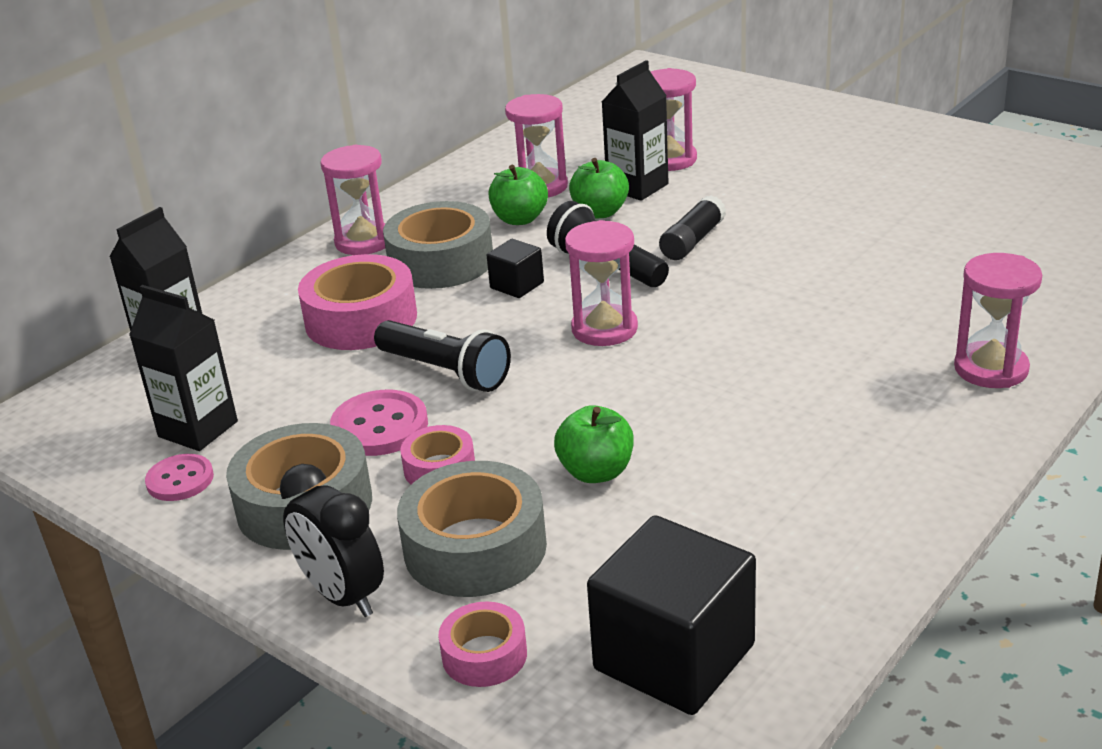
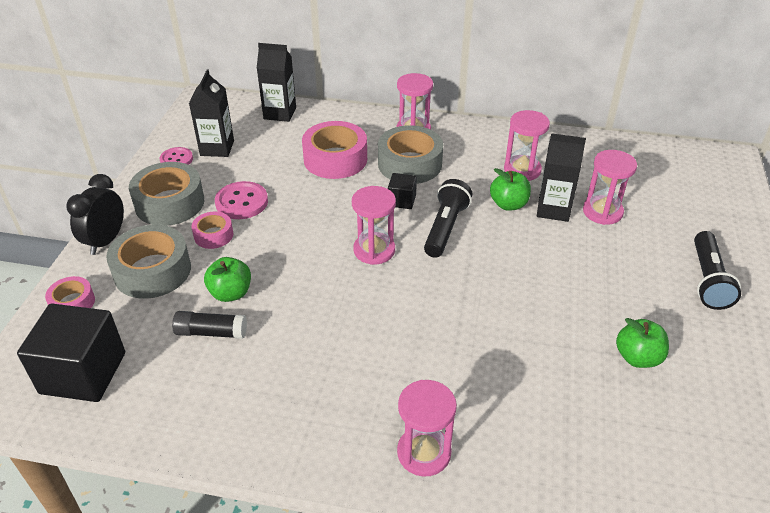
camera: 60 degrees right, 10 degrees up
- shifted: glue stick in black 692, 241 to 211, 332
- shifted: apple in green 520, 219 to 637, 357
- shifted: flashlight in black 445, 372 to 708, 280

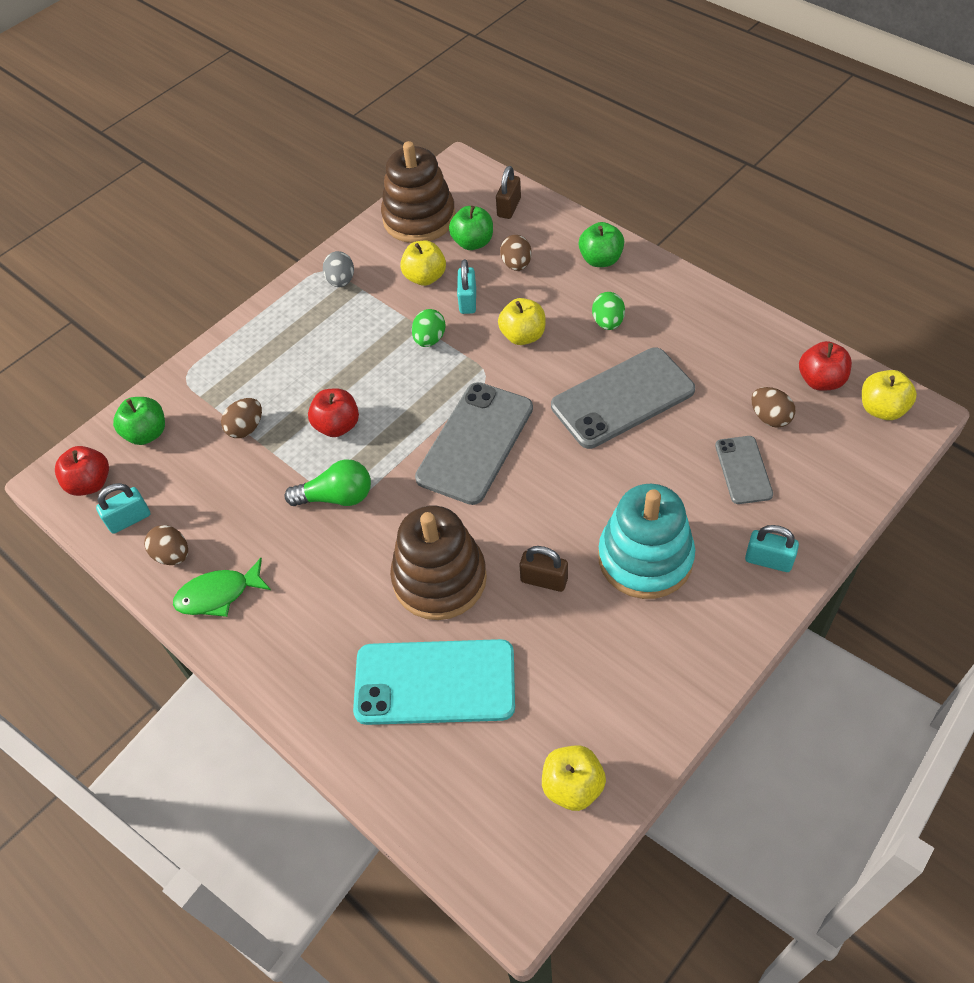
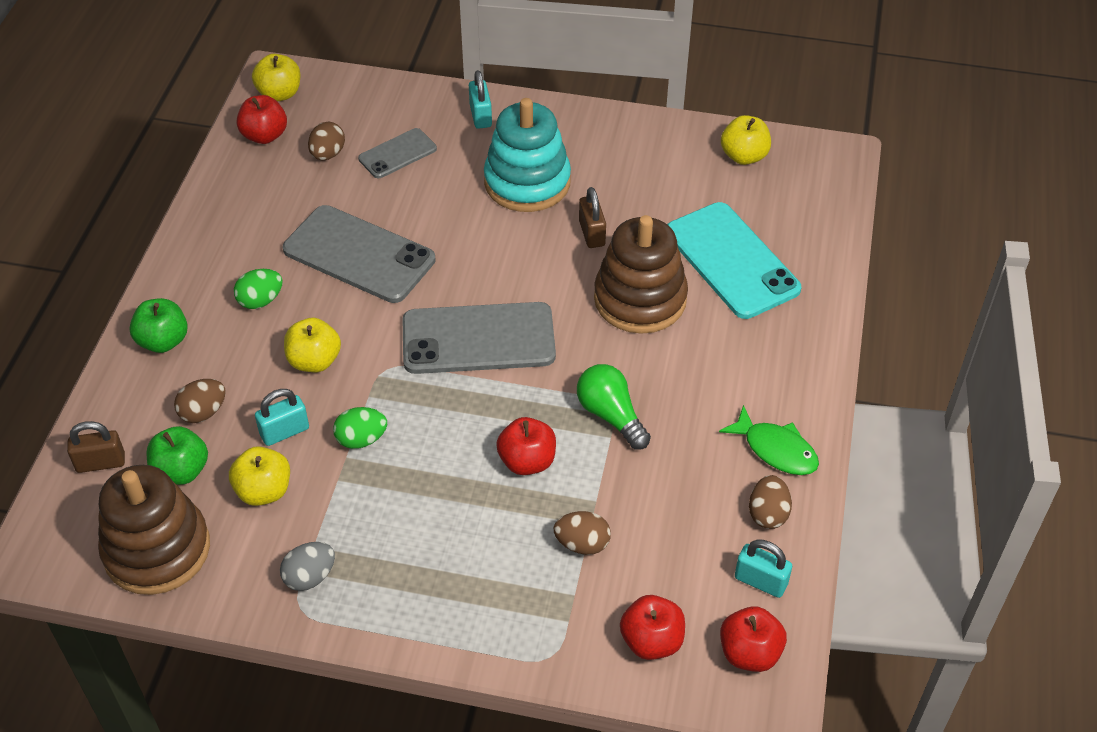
camera: 125 degrees left, 5 degrees down
- repainted: apple in green 147, 433 to apple in red 651, 641

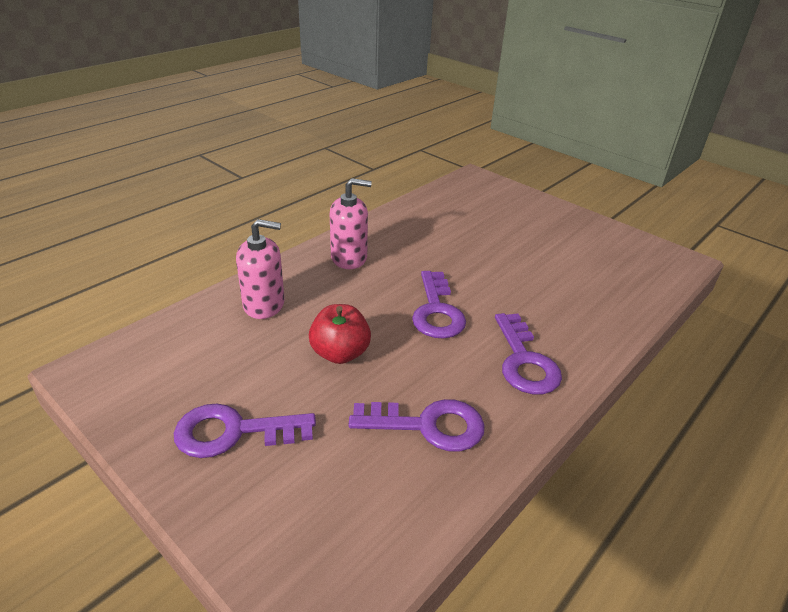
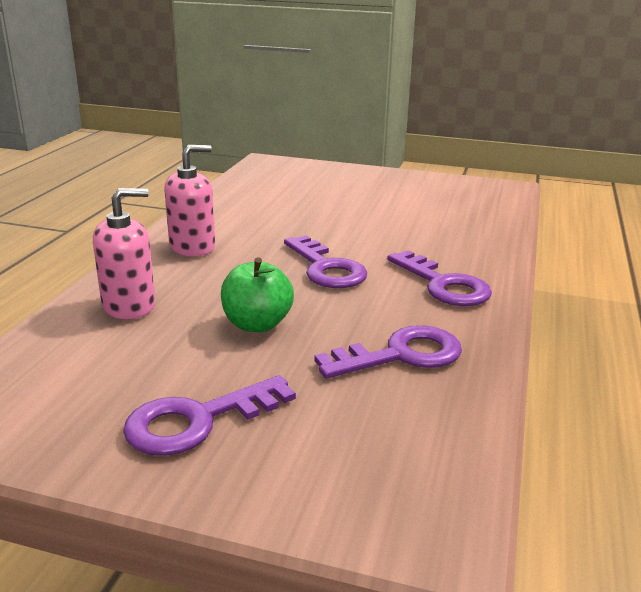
camera: 25 degrees left, 10 degrees down
- repainted: apple in red 340, 353 to apple in green 257, 324

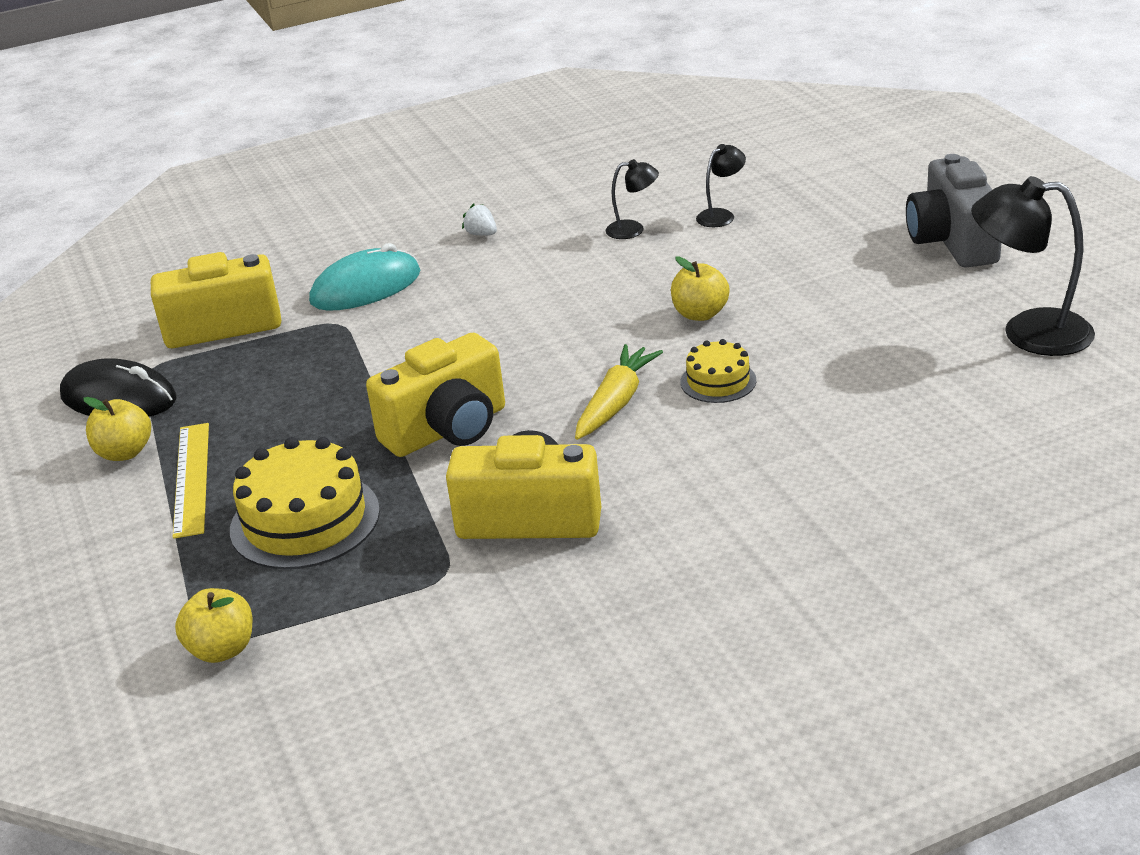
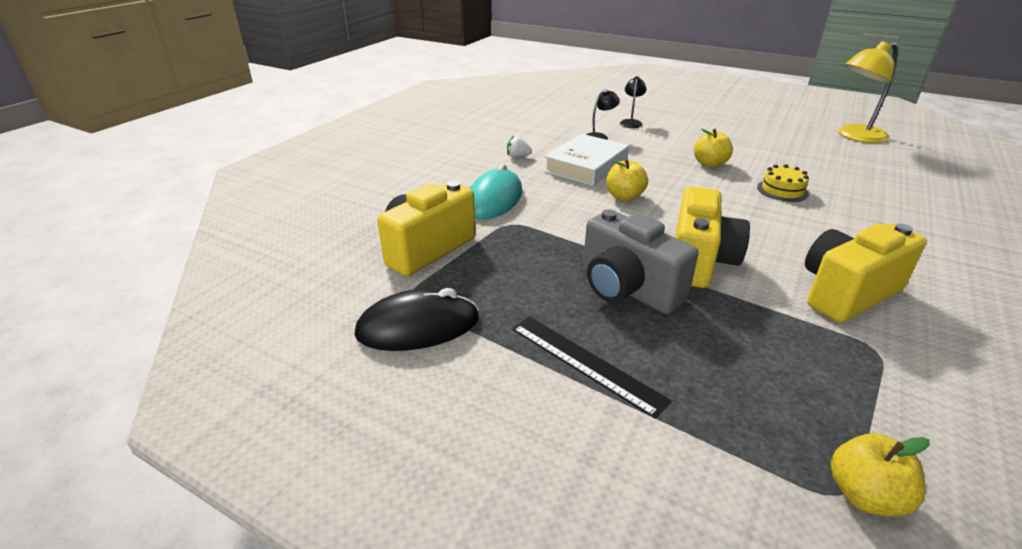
camera: 40 degrees left, 0 degrees up
- repainted: ruler in yellow 191, 478 to ruler in black 585, 363
- new: book in white 586, 166
- shifted: camera in grey 952, 242 to 627, 289
- shifted: apple in yellow 125, 452 to 624, 196
- repainted: lamp in black 1028, 332 to lamp in yellow 855, 136
- gone: cake in yellow 305, 520
- gone: carrot in yellow 616, 403

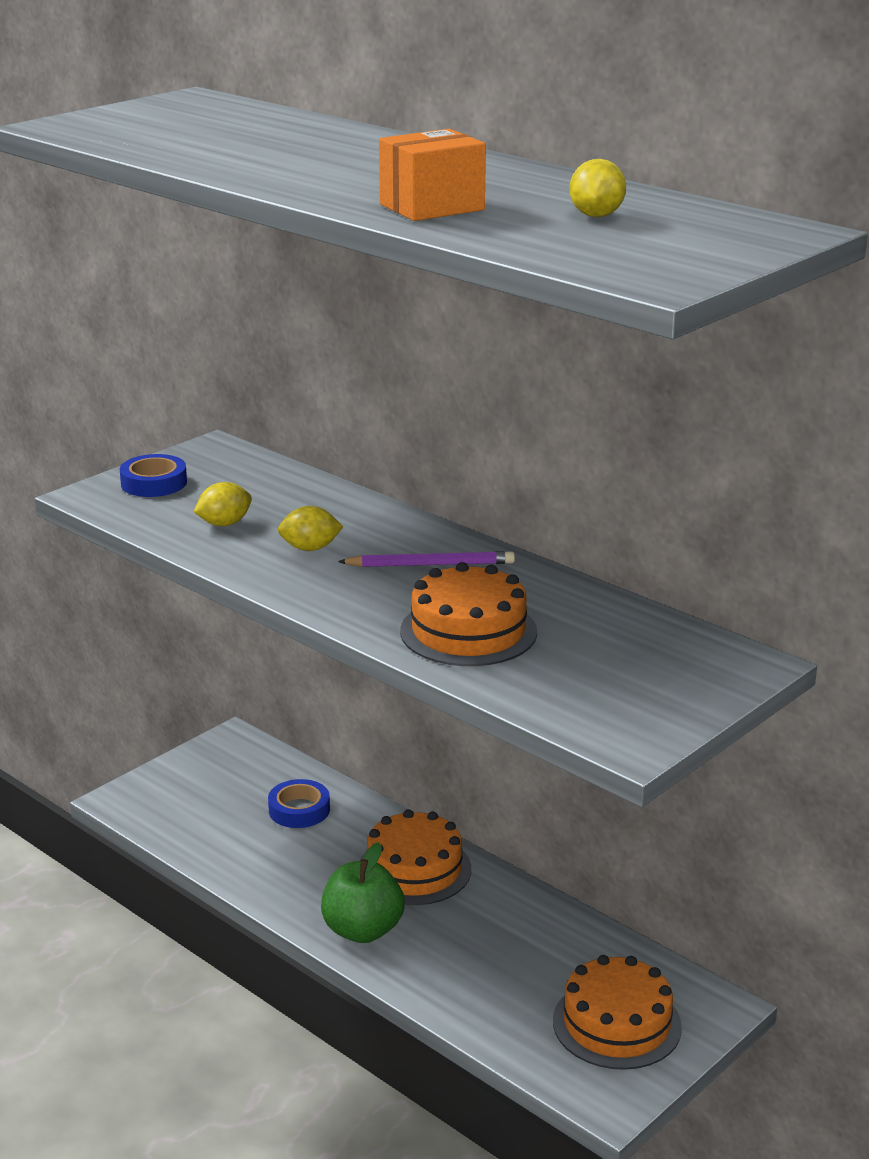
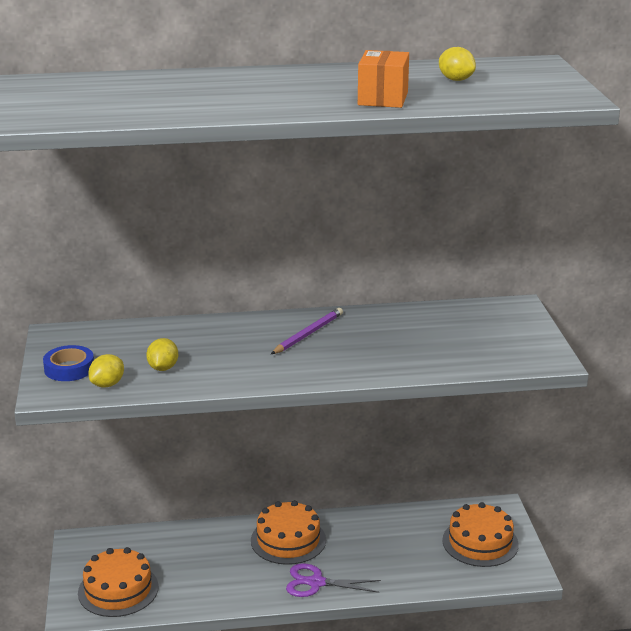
camera: 50 degrees left, 0 degrees up
- shifted: cake in orange 468, 631 to 118, 589
- shifted: lemon in yellow 310, 548 to 107, 384
- swapped: apple in green 362, 930 to scissors in purple 316, 583
- gone: tape in blue 299, 810

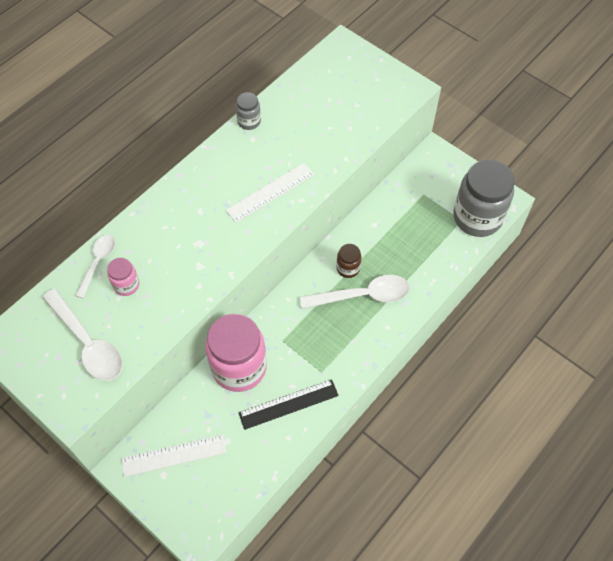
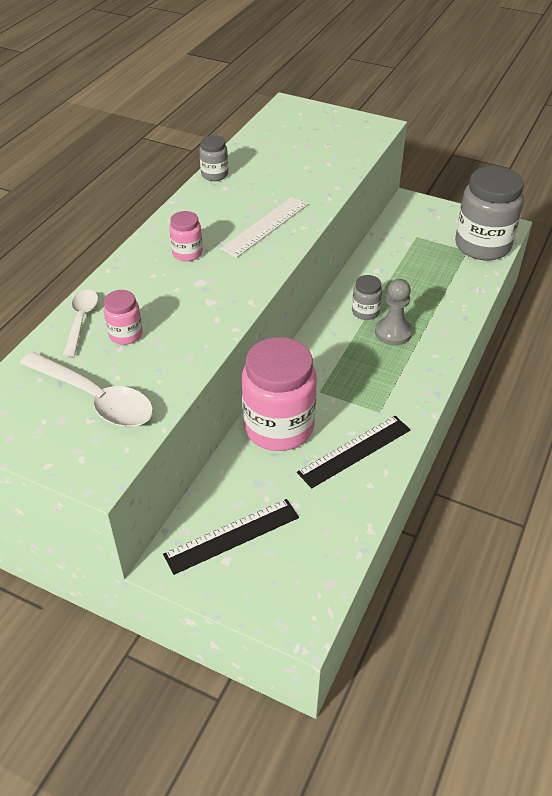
camera: 15 degrees left, 15 degrees down
- repainted: ruler in white 174, 455 to ruler in black 232, 536
- new: jar in pink 187, 253
- repainted: jar in brown 348, 268 to jar in grey 365, 312
- swapped: spoon in white 362, 295 to pawn in grey 393, 332

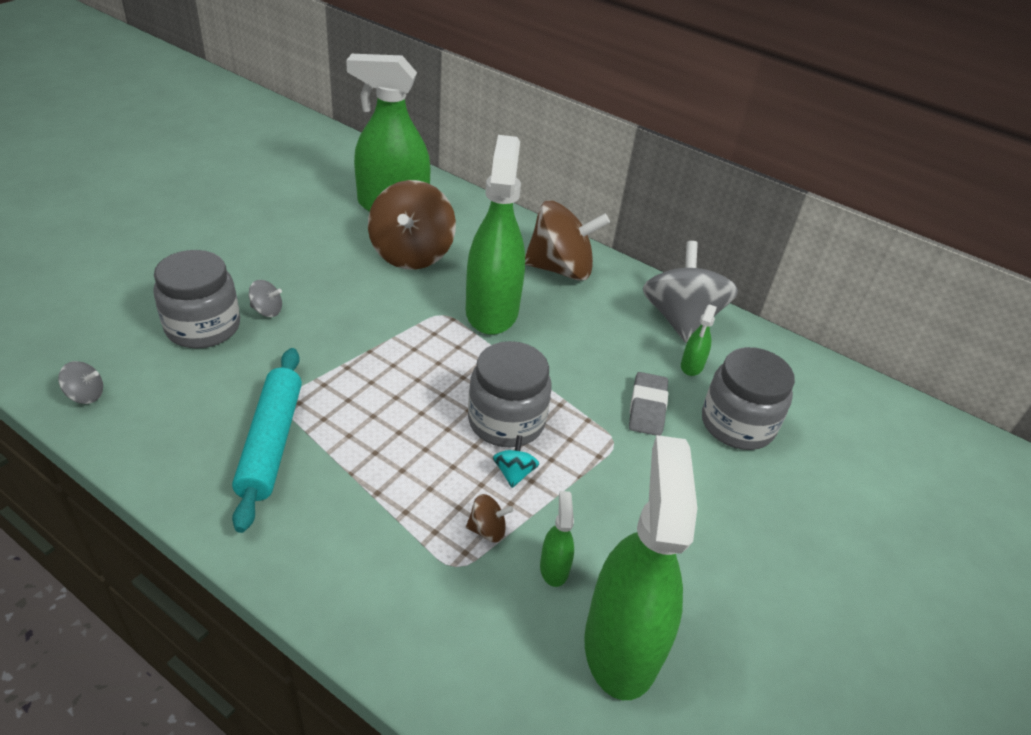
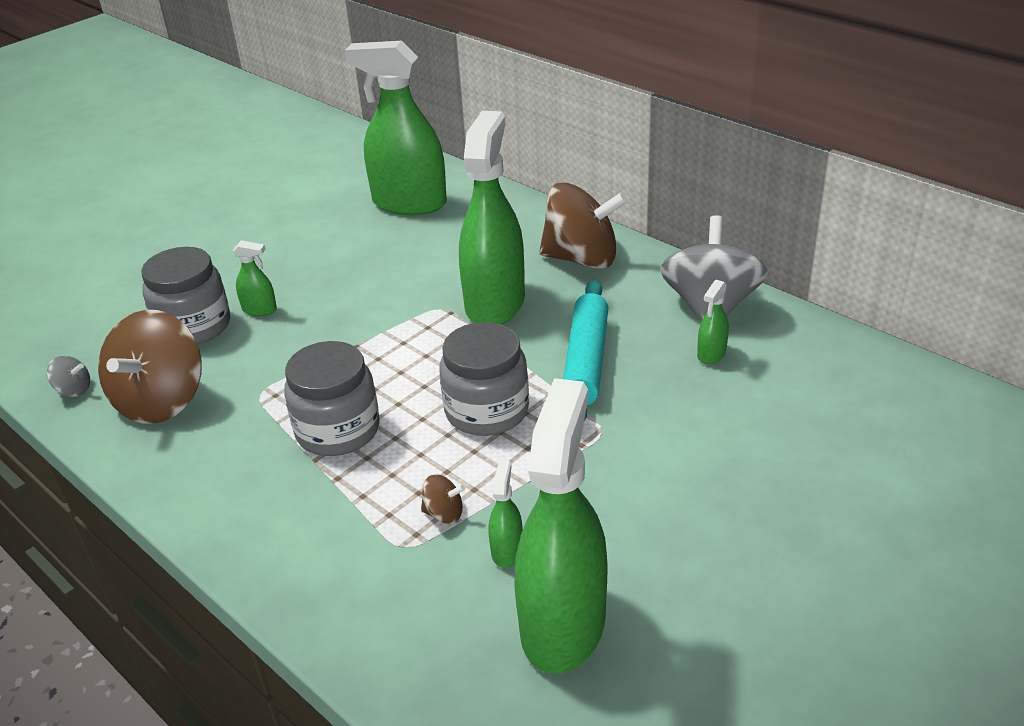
camera: 15 degrees right, 5 degrees down
- shifted: spinning top in brown 411, 254 to 161, 401
- swapped: spinning top in grey 267, 310 to spray bottle in green 259, 309
- shifted: jar in grey 737, 424 to 338, 430
- shifted: rolling pin in turquoise 271, 443 to 586, 361
- gone: spinning top in turquoise 514, 473
- gone: eraser in grey 647, 408

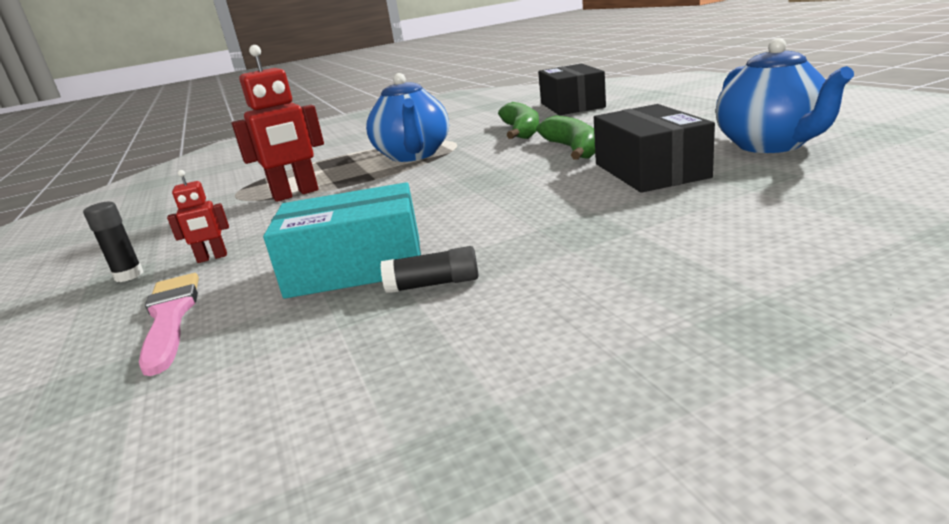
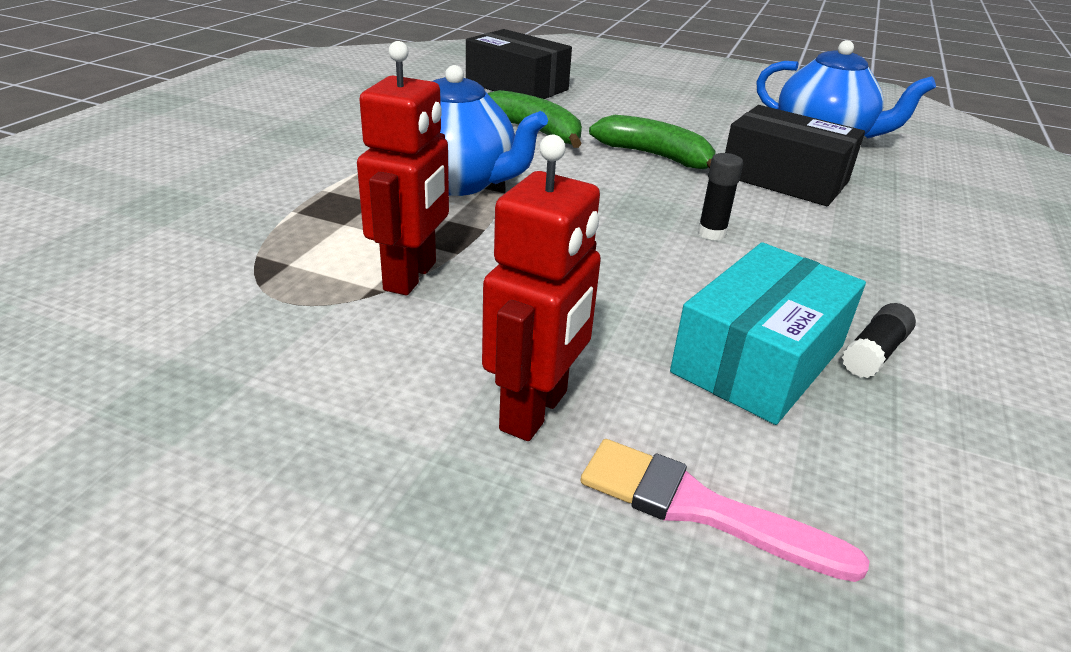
camera: 50 degrees left, 10 degrees up
- scaled: robot in red 212, 258 = 535, 411 x1.98
- shifted: glue stick in black 129, 275 to 711, 233

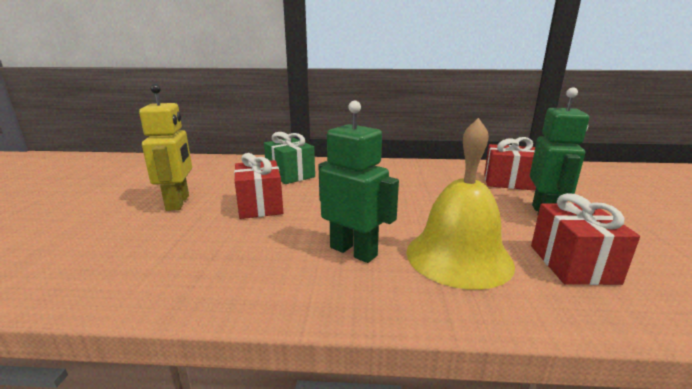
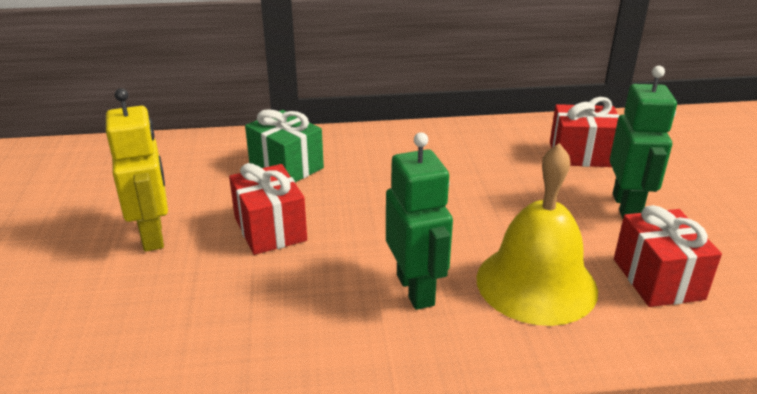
camera: 10 degrees left, 10 degrees up
- rotated: robot in green 353, 251 = 416, 290 45 degrees clockwise

